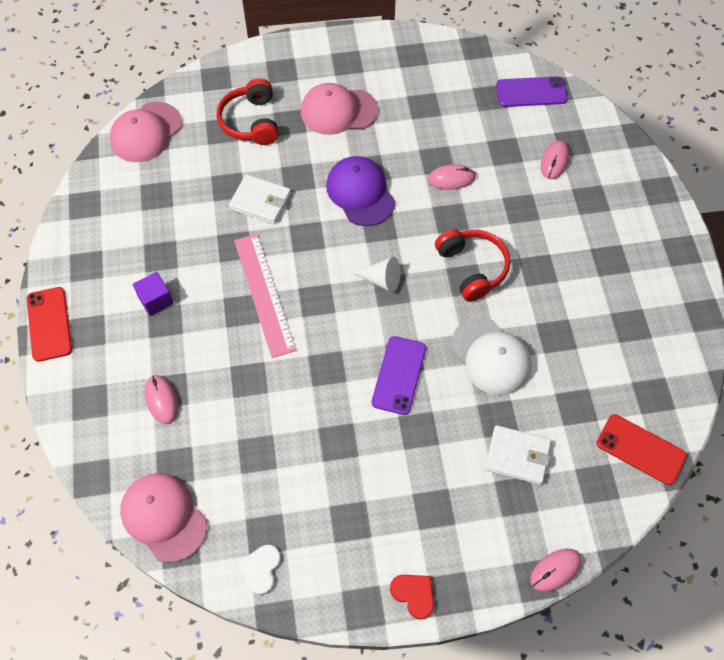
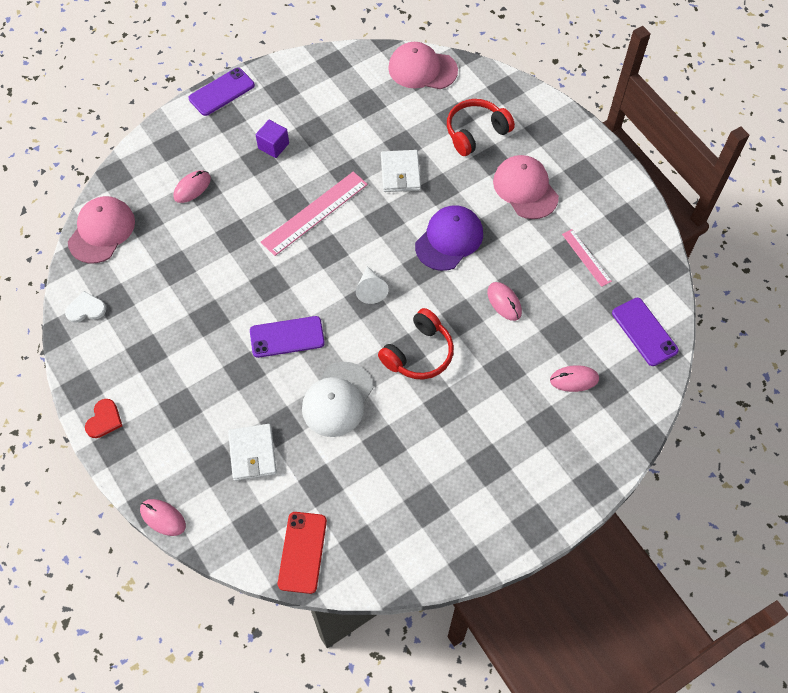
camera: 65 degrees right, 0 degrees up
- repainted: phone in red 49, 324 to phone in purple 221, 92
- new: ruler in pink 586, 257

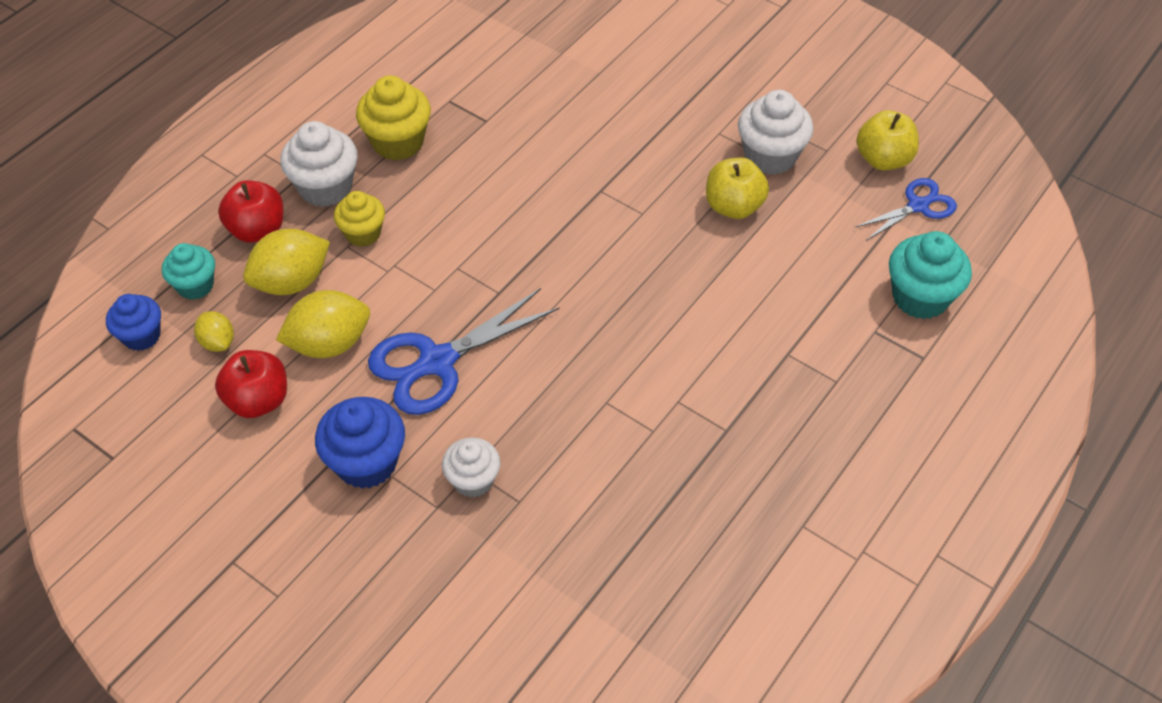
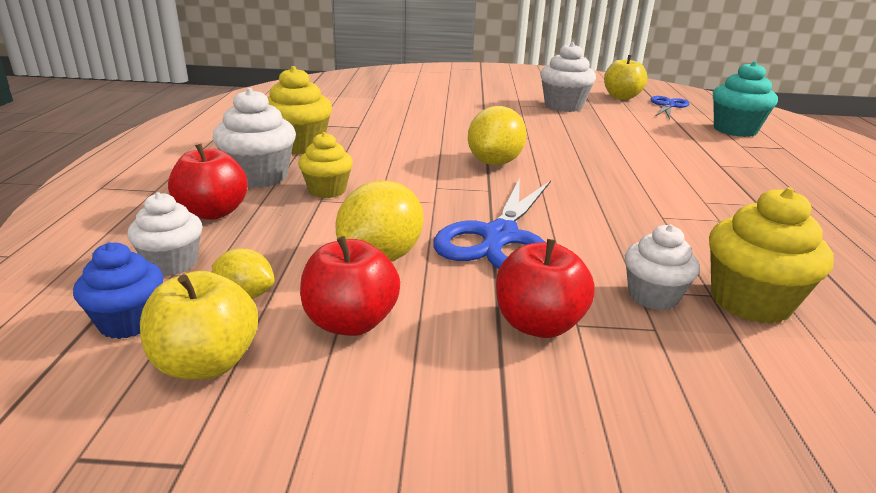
camera: 35 degrees left, 25 degrees down
- repainted: cupcake in turquoise 195, 285 to cupcake in white 172, 264
- shifted: apple in yellow 733, 206 to 207, 363
- shifted: lemon in yellow 292, 282 to 494, 163
- swapped: cupcake in blue 366, 462 to apple in red 538, 324
- new: cupcake in yellow 750, 302

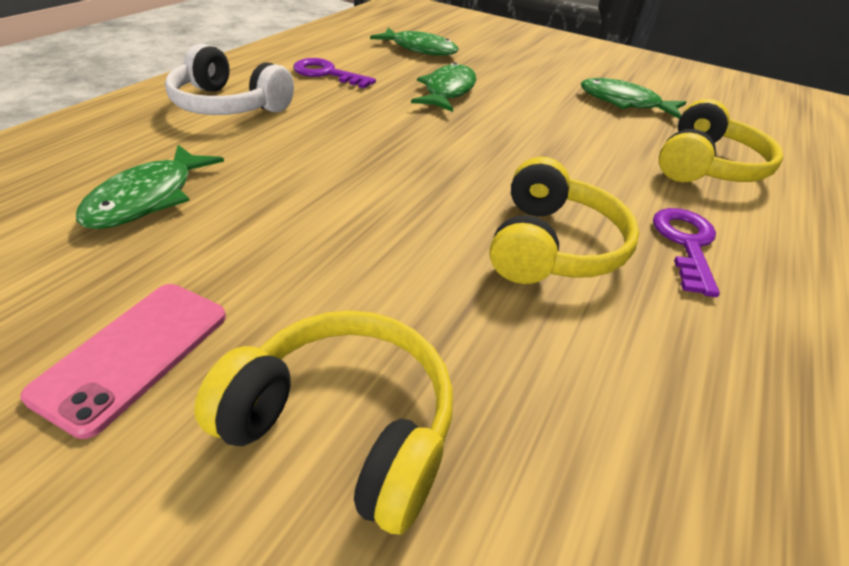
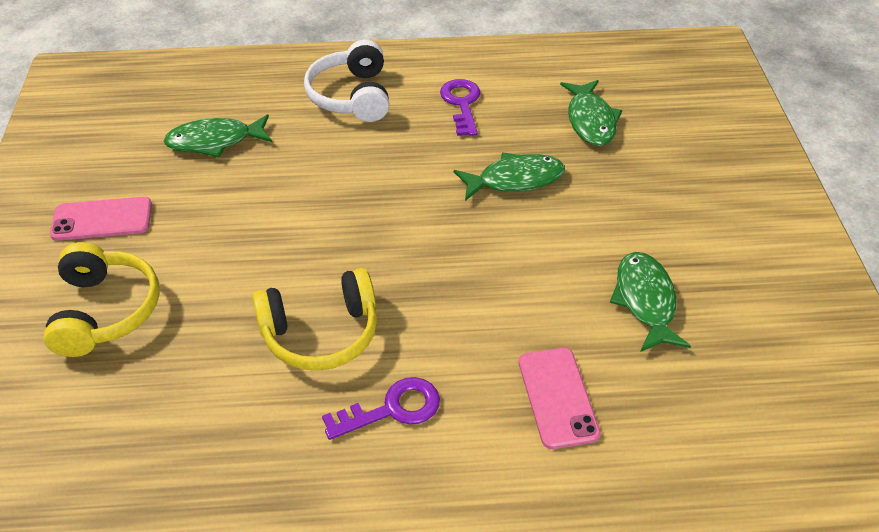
camera: 60 degrees right, 5 degrees up
- swapped: headphones in yellow 706, 166 to phone in pink 557, 397

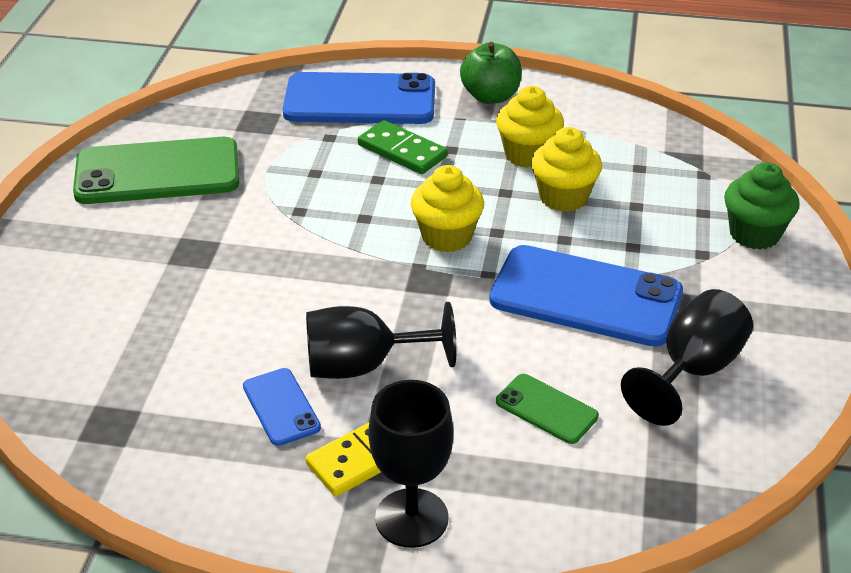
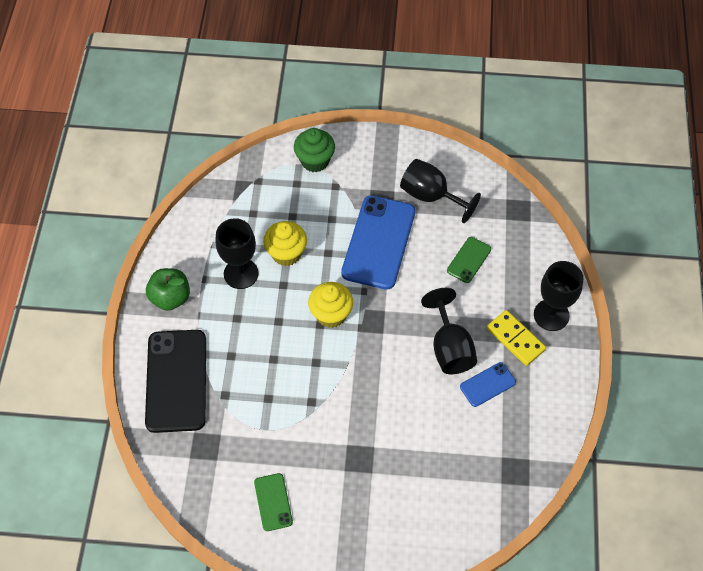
camera: 95 degrees left, 20 degrees up
- repainted: phone in blue 360, 100 to phone in black 176, 381
- swapped: cupcake in yellow 528, 154 to goblet in black 241, 273
- scaled: phone in green 157, 172 = 273, 502 x0.48
- gone: domino in green 402, 151

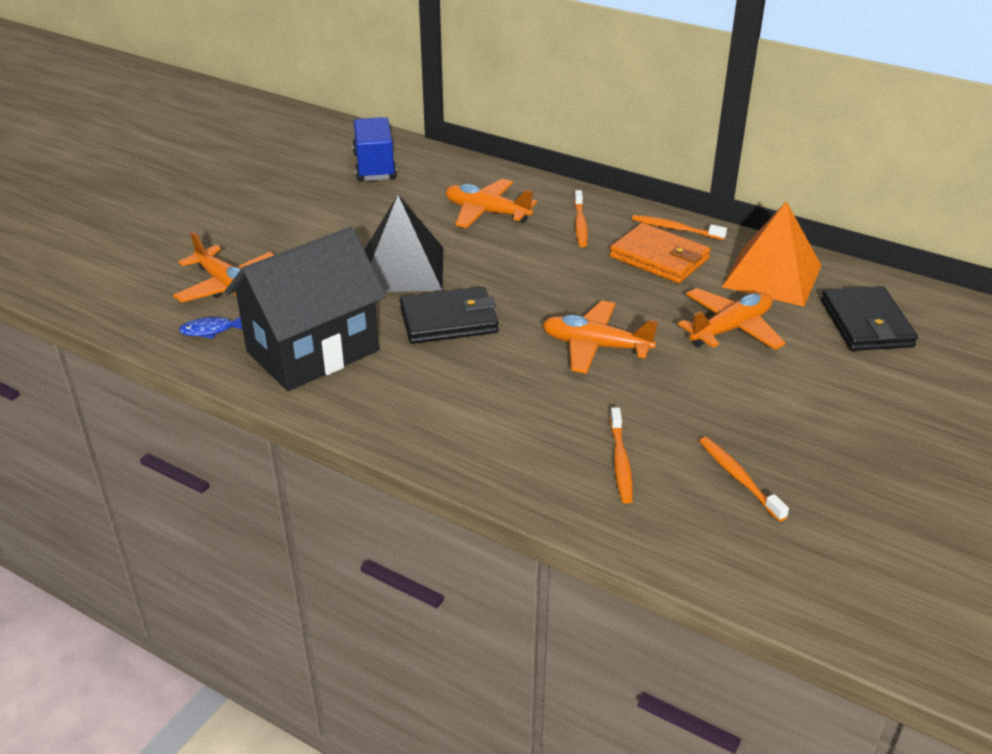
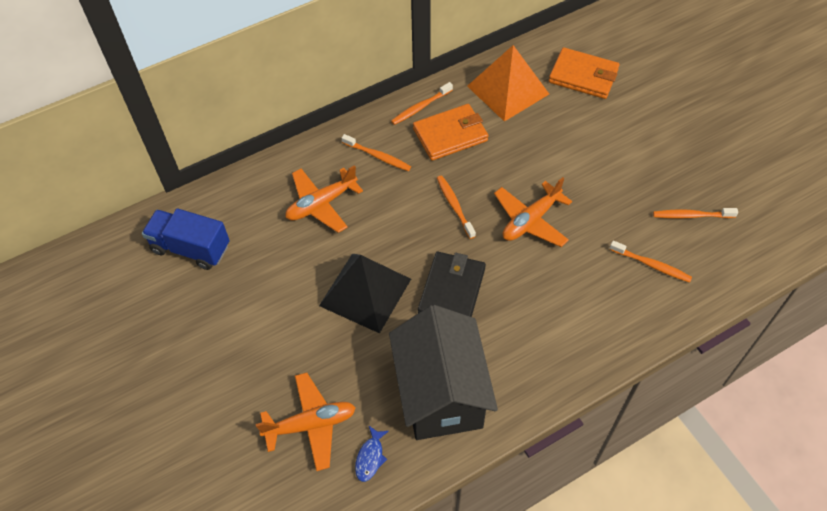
camera: 60 degrees left, 20 degrees up
- new: toothbrush in orange 454, 206
- repainted: wallet in black 866, 324 to wallet in orange 583, 76
- gone: plane in orange 731, 329

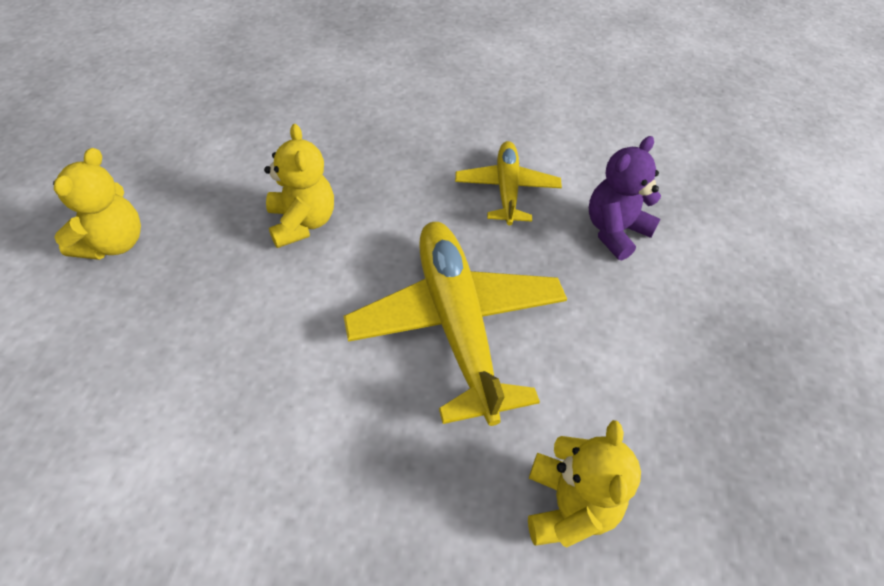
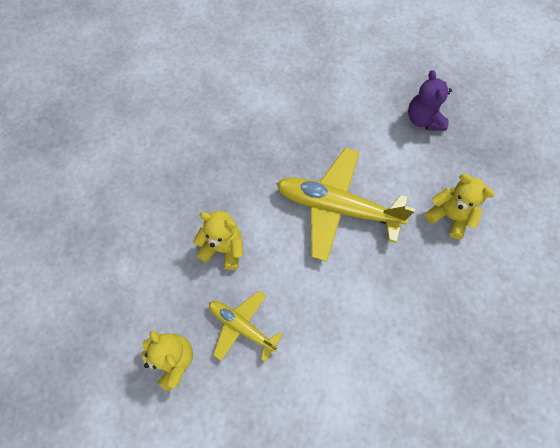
camera: 55 degrees left, 15 degrees up
- shifted: plane in yellow 506, 189 to 242, 326
- shifted: teddy bear in purple 615, 231 to 423, 119

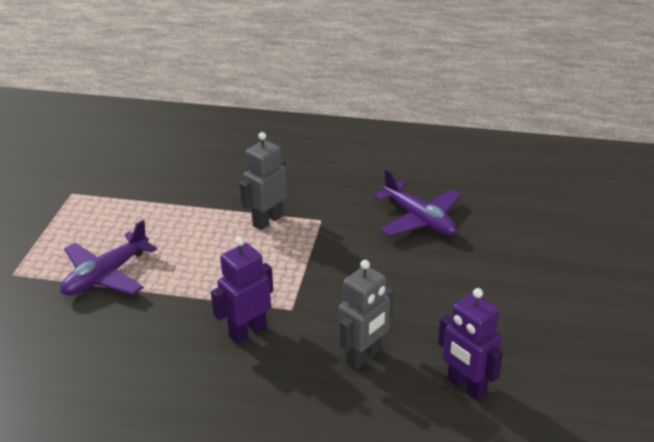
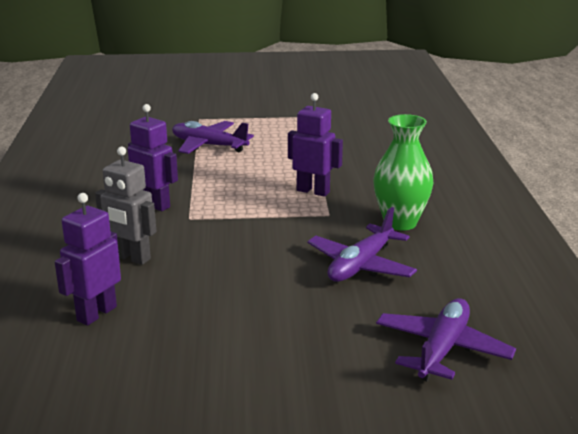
camera: 75 degrees right, 10 degrees down
- repainted: robot in grey 267, 221 to robot in purple 313, 191
- new: vase in green 400, 223
- new: plane in purple 442, 349

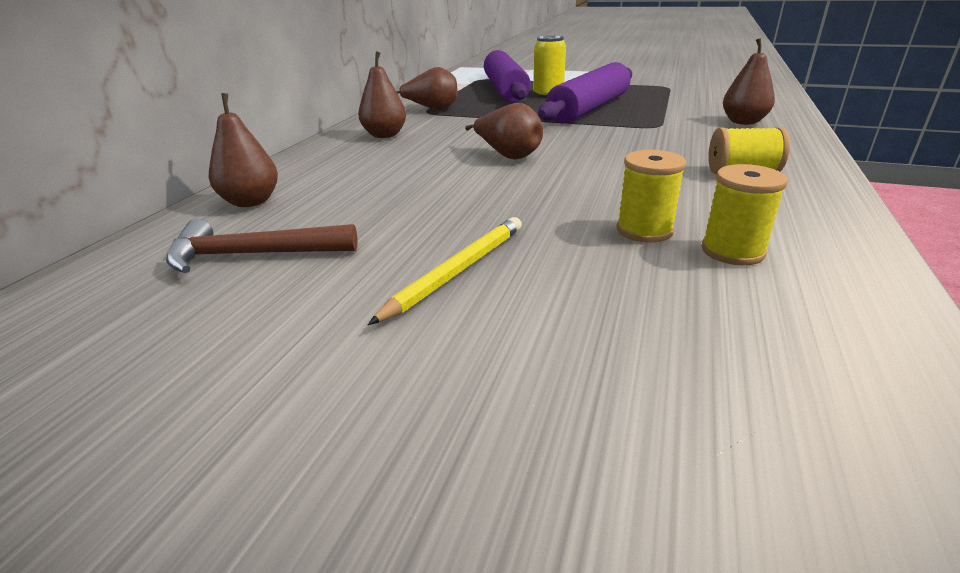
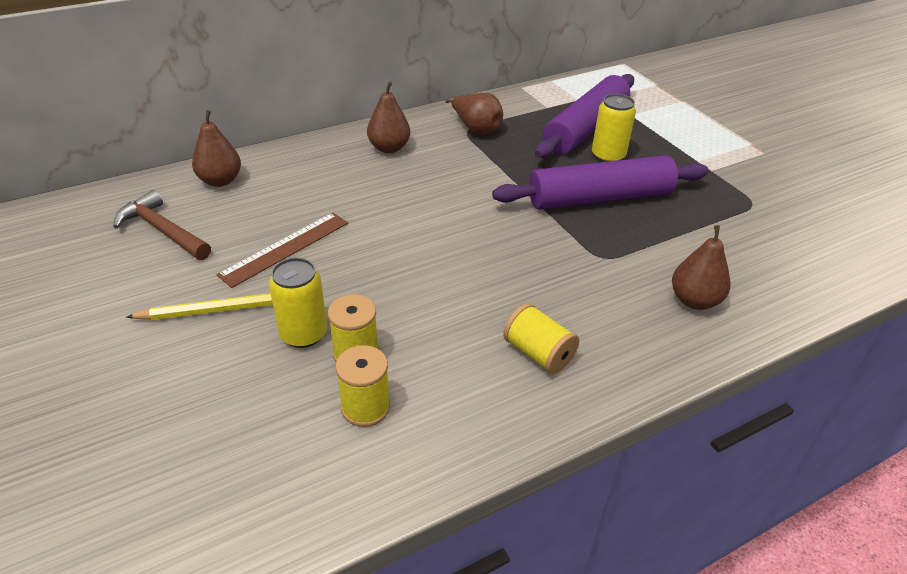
camera: 40 degrees right, 10 degrees up
- new: ruler in brown 285, 248
- new: can in yellow 303, 334
- gone: pear in brown 508, 156

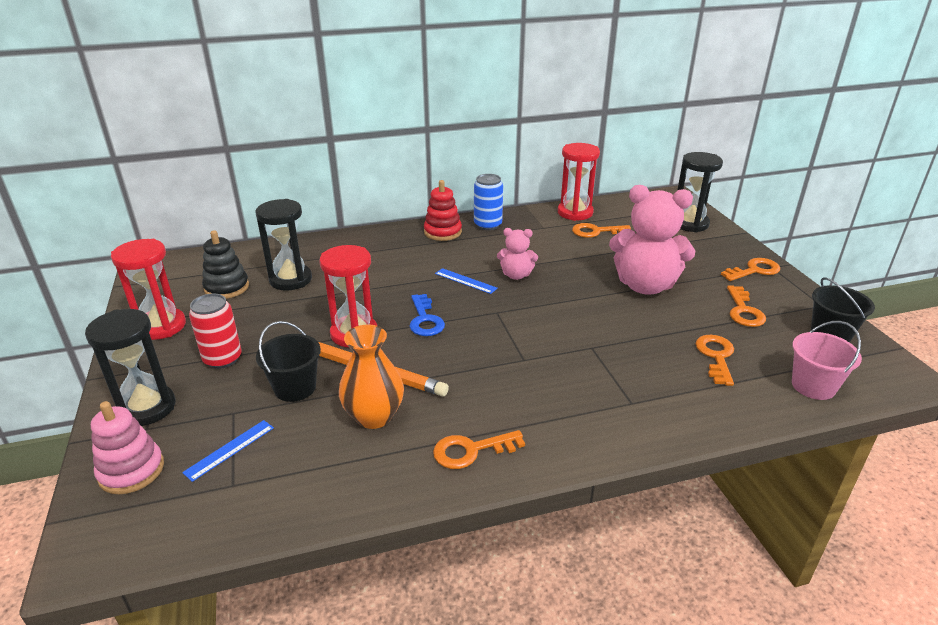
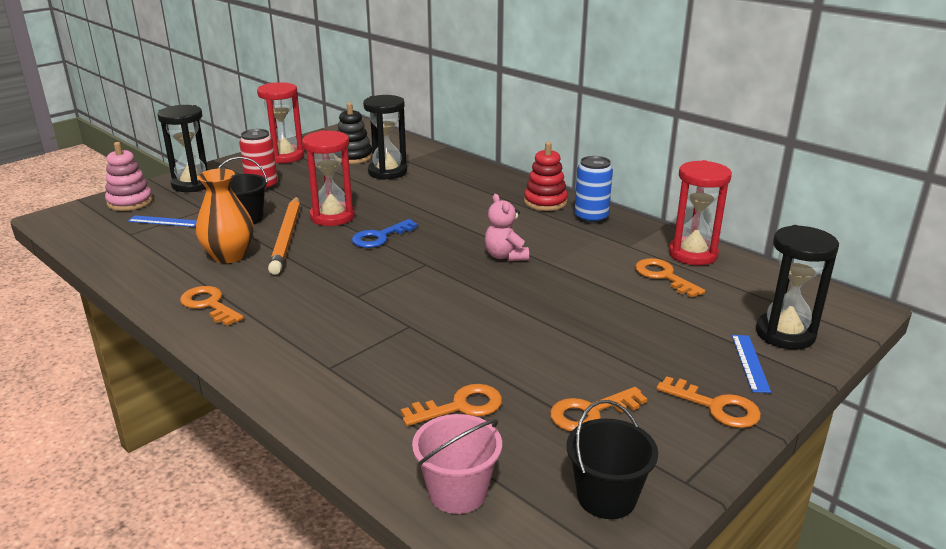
camera: 60 degrees right, 5 degrees down
- shifted: ruler in blue 465, 281 to 750, 363
- gone: teddy bear in pink 645, 285

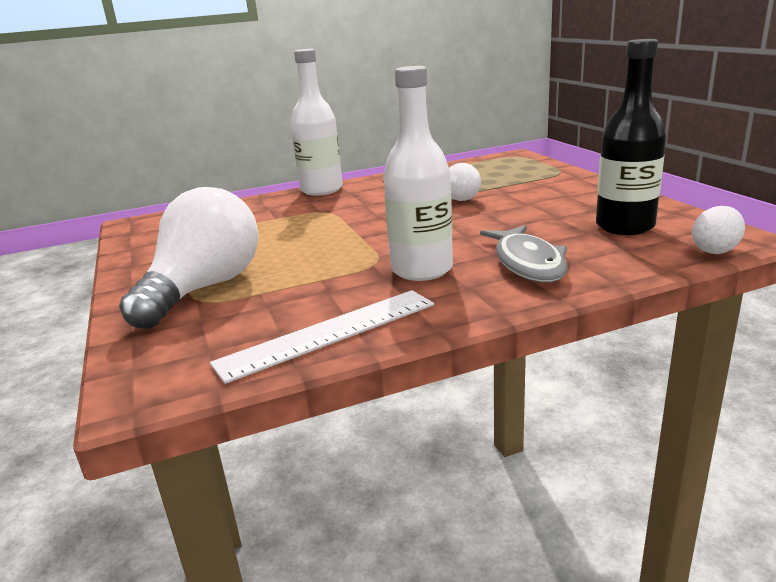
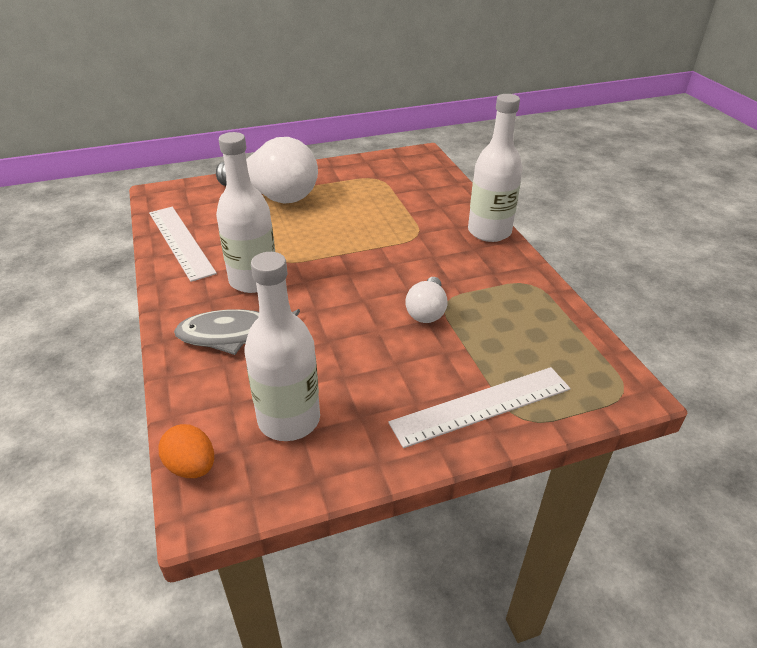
camera: 90 degrees right, 15 degrees up
- repainted: egg in white 715, 250 to egg in orange 191, 467
- repainted: bottle in black 624, 226 to bottle in white 289, 420
- new: ruler in white 481, 405

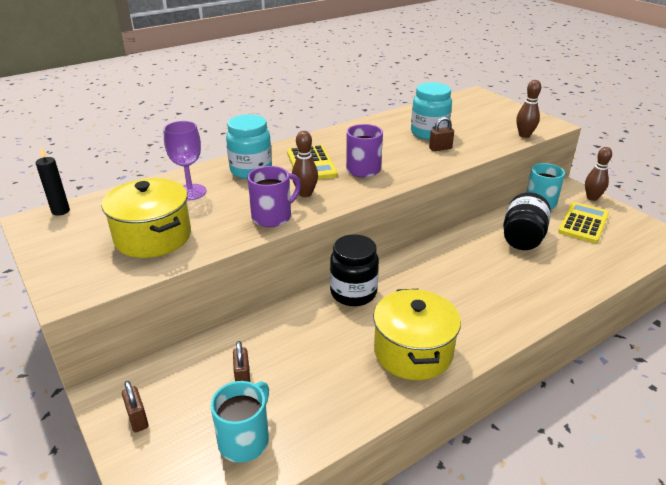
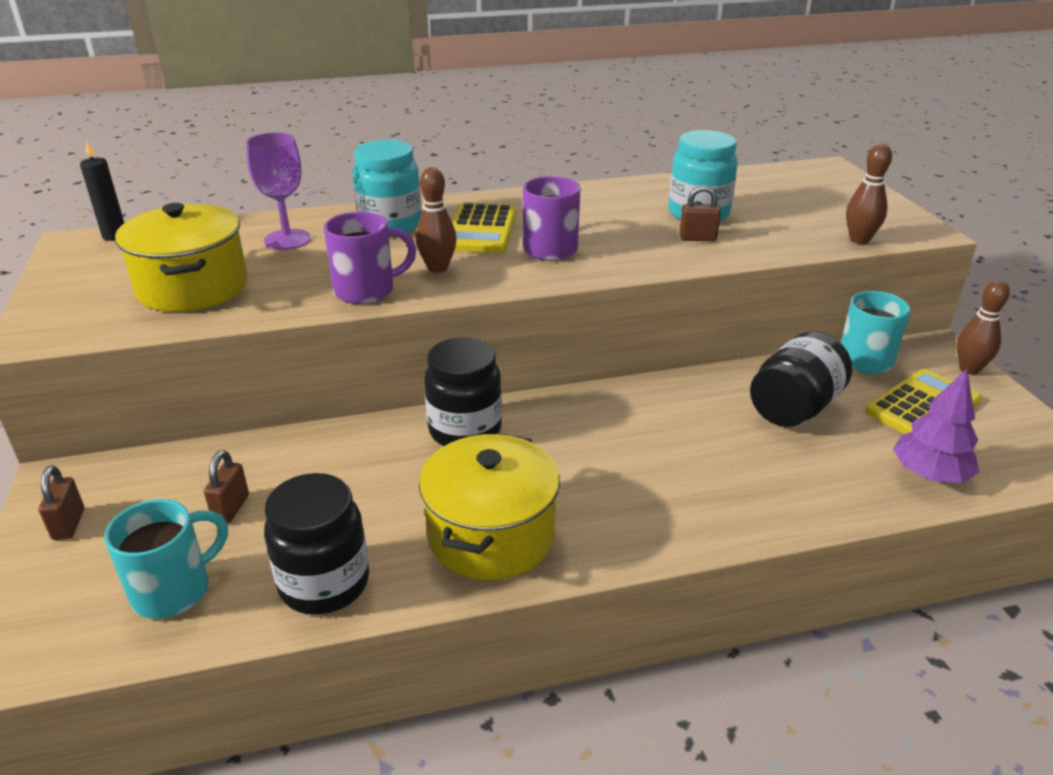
camera: 20 degrees right, 0 degrees up
- new: jar in black 324, 583
- new: tree in purple 929, 474

